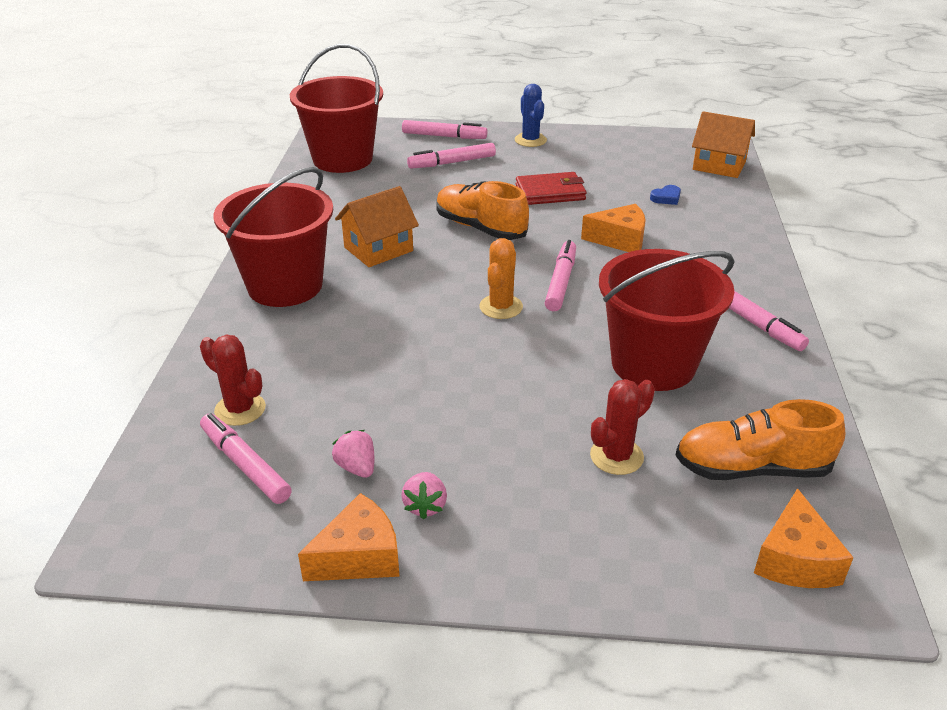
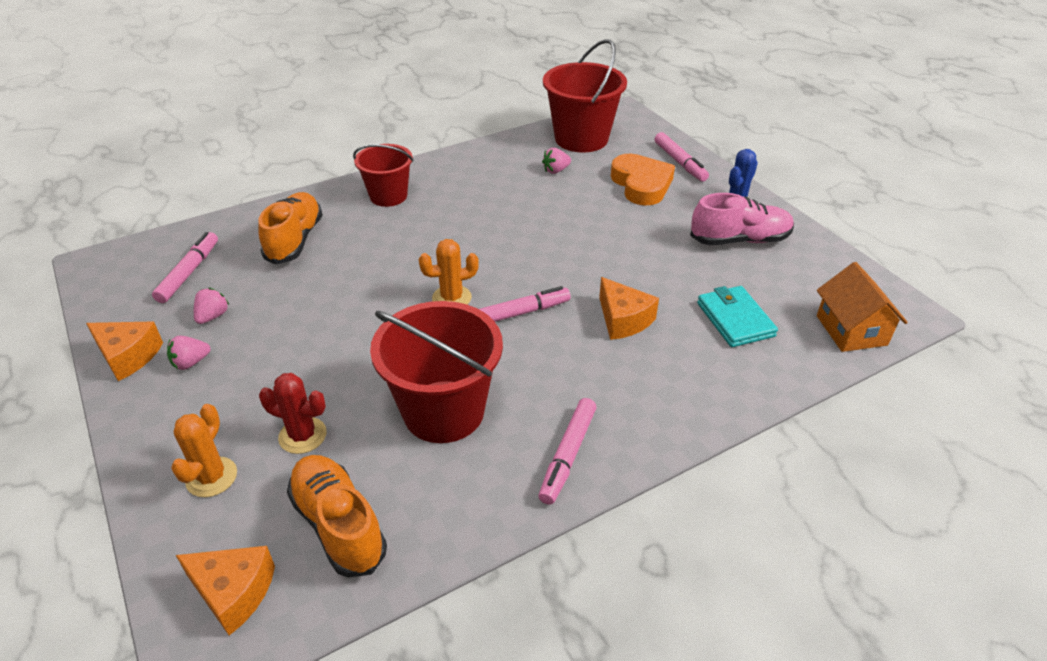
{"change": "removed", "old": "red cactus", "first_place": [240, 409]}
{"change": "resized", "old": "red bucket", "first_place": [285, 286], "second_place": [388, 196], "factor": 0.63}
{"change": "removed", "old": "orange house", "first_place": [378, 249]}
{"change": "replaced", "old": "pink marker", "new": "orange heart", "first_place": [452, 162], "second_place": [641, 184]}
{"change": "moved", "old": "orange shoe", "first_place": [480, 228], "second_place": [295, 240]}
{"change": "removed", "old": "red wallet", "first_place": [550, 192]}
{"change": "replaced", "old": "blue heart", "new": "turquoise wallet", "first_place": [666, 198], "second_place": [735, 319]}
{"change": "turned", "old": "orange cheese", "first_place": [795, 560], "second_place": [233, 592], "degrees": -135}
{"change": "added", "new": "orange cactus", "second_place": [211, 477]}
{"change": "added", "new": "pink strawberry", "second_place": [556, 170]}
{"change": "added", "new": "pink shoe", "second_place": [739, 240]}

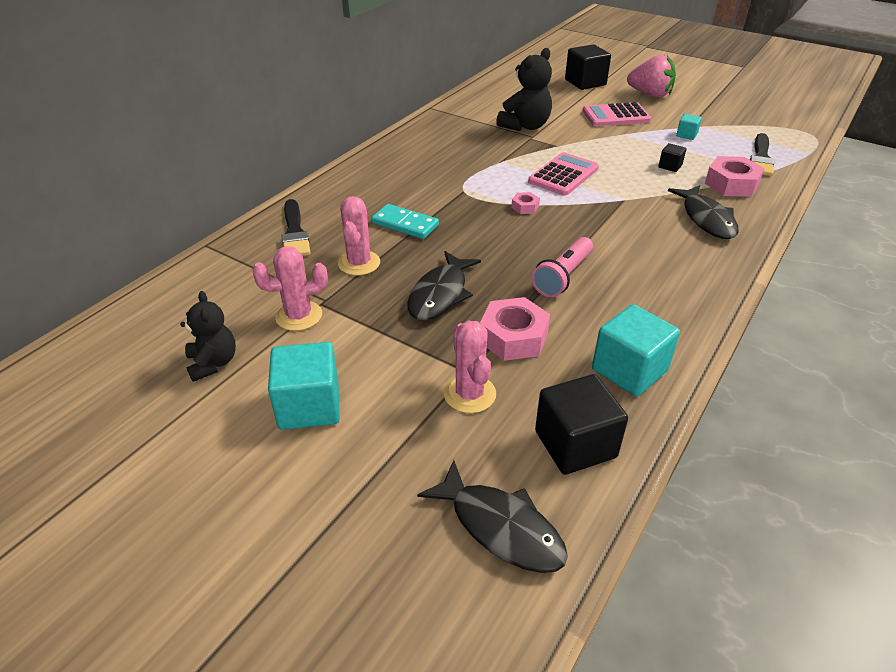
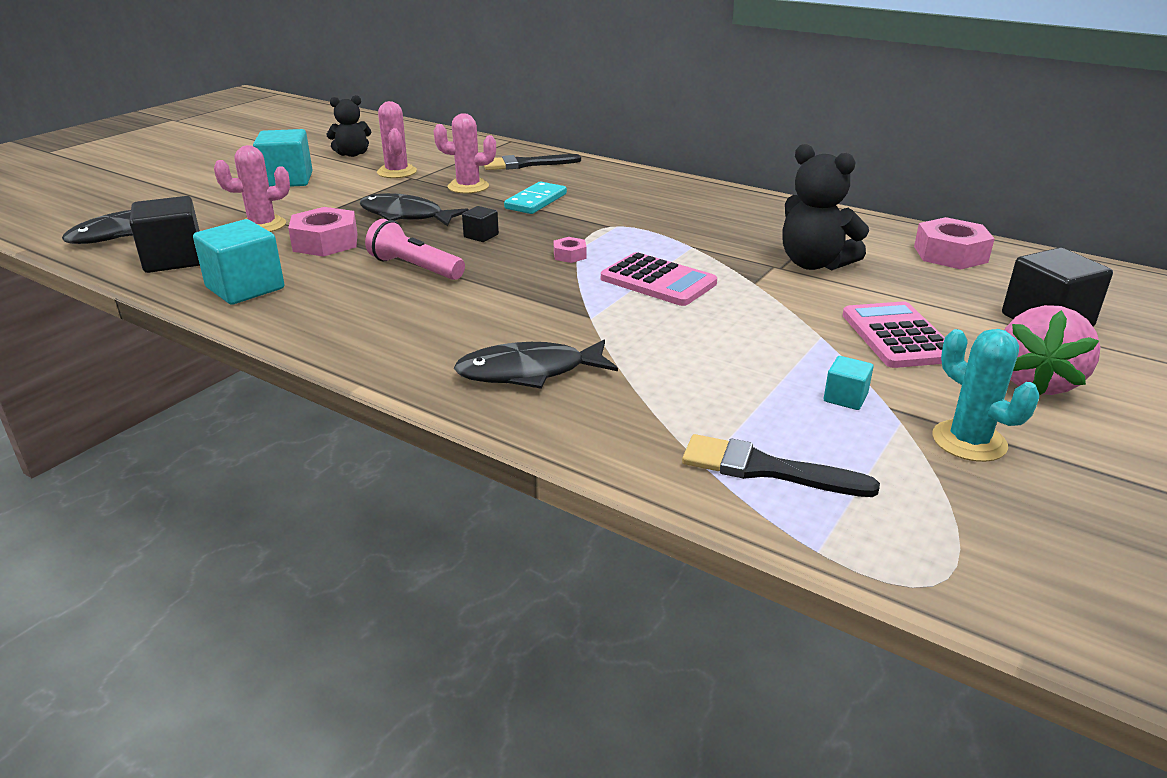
{"change": "moved", "old": "black cube", "first_place": [670, 166], "second_place": [481, 236]}
{"change": "moved", "old": "pink nut", "first_place": [731, 184], "second_place": [950, 254]}
{"change": "added", "new": "turquoise cactus", "second_place": [969, 441]}

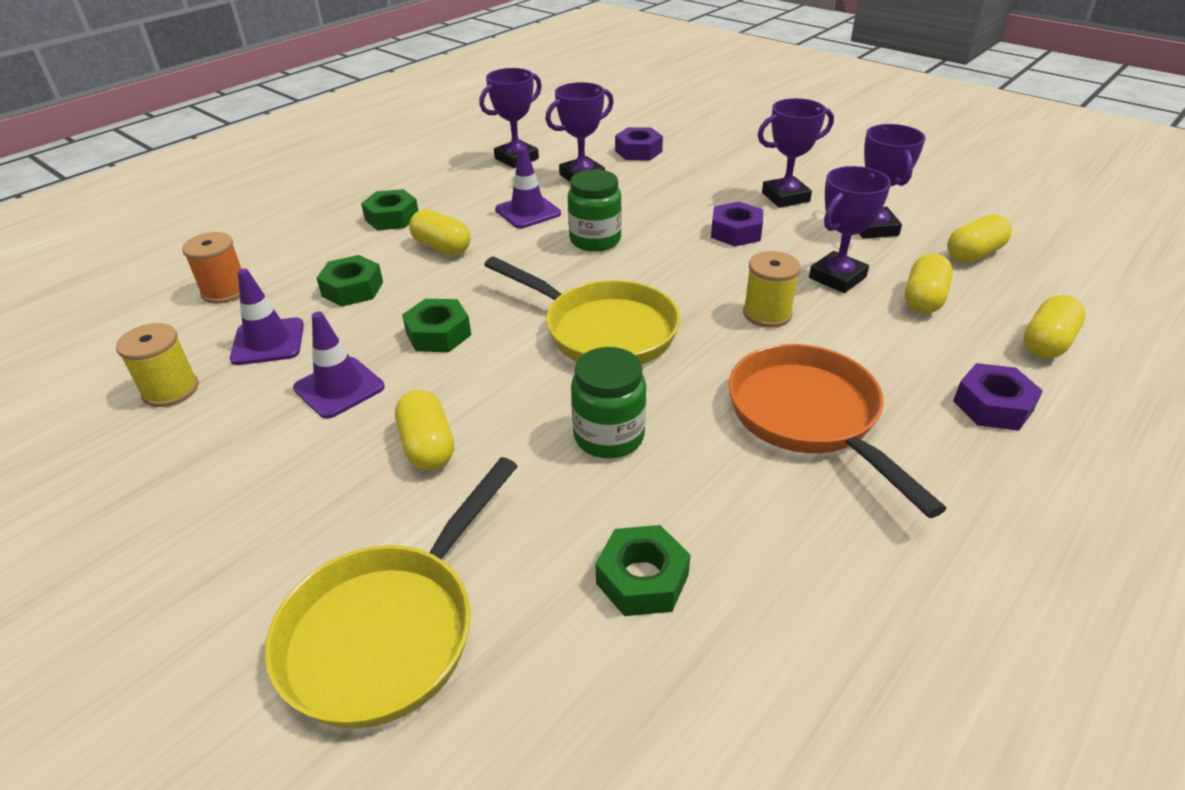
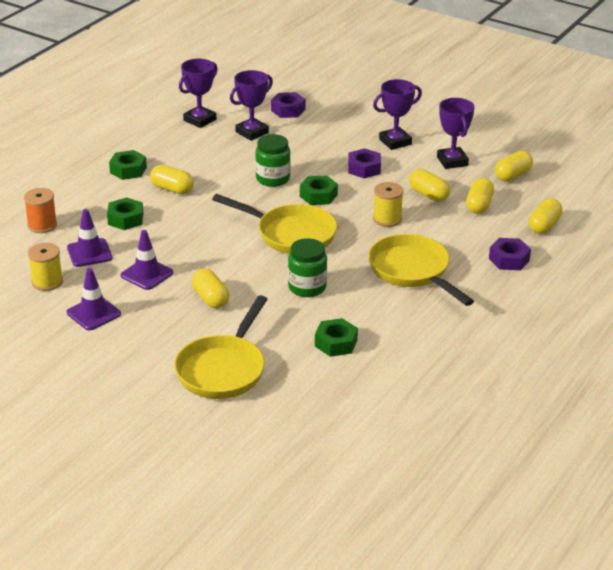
{"change": "moved", "old": "green nut", "first_place": [438, 334], "second_place": [318, 195]}
{"change": "moved", "old": "purple traffic cone", "first_place": [528, 212], "second_place": [93, 313]}
{"change": "recoloured", "old": "orange pan", "new": "yellow pan", "first_place": [809, 418], "second_place": [412, 271]}
{"change": "replaced", "old": "purple trophy", "new": "yellow capsule", "first_place": [837, 277], "second_place": [428, 195]}

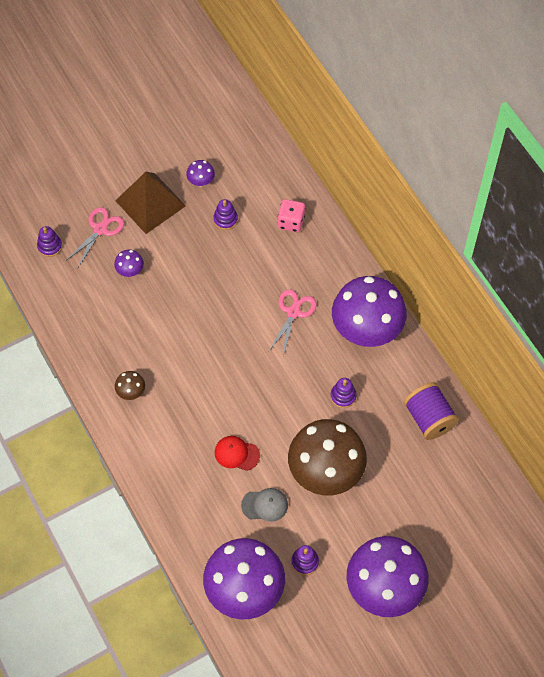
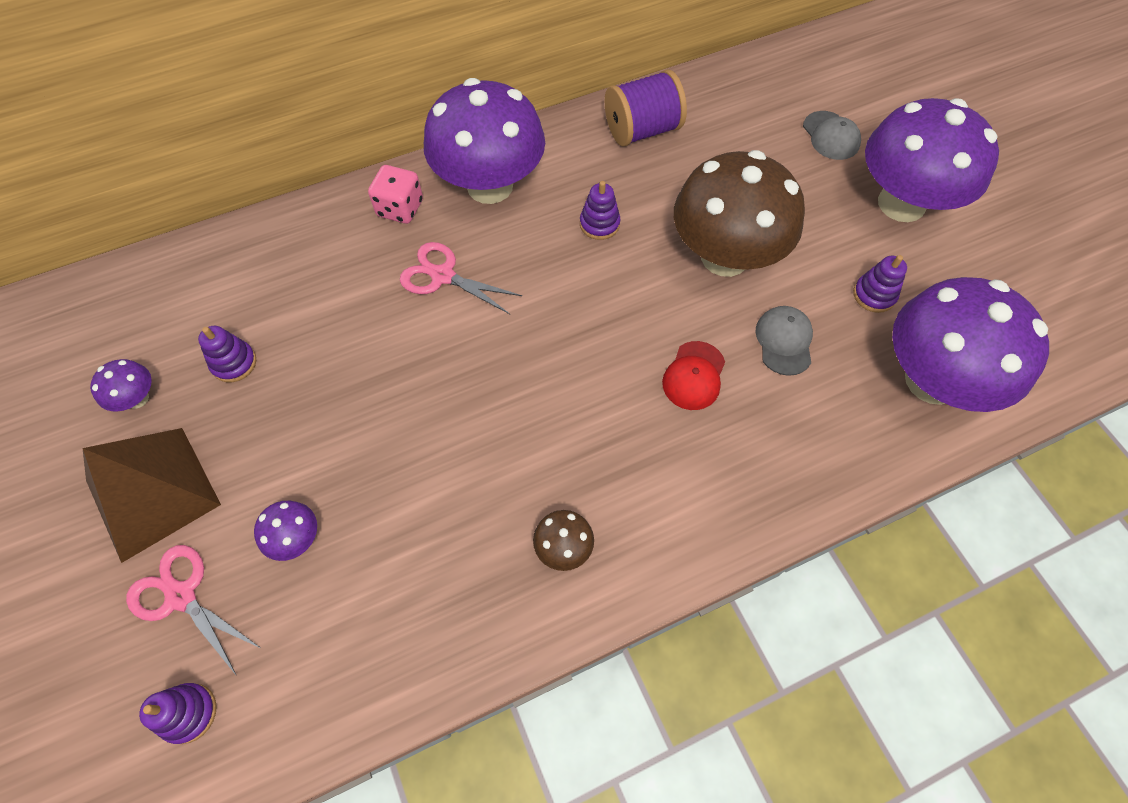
{"change": "moved", "old": "pink dice", "first_place": [291, 222], "second_place": [400, 208]}
{"change": "added", "new": "grey cap", "second_place": [831, 136]}

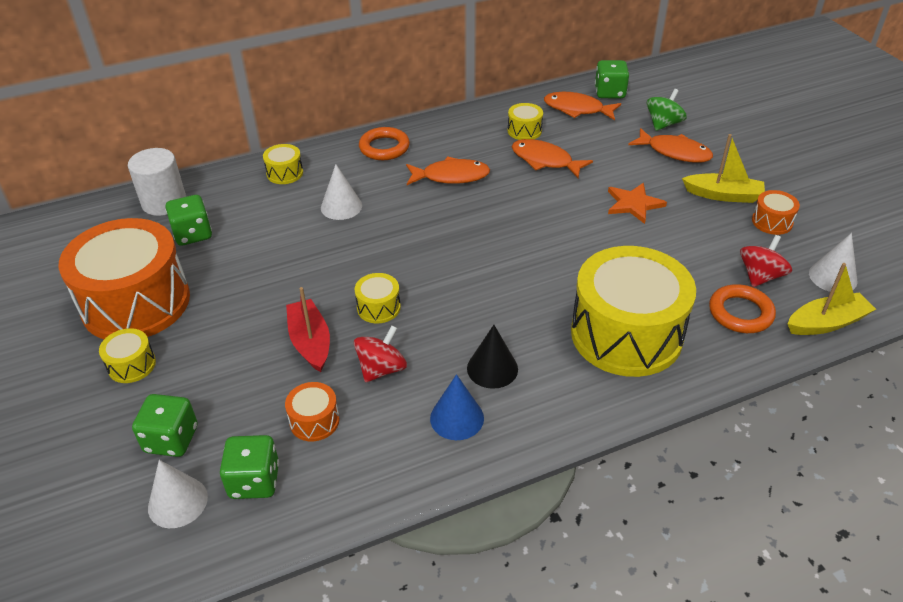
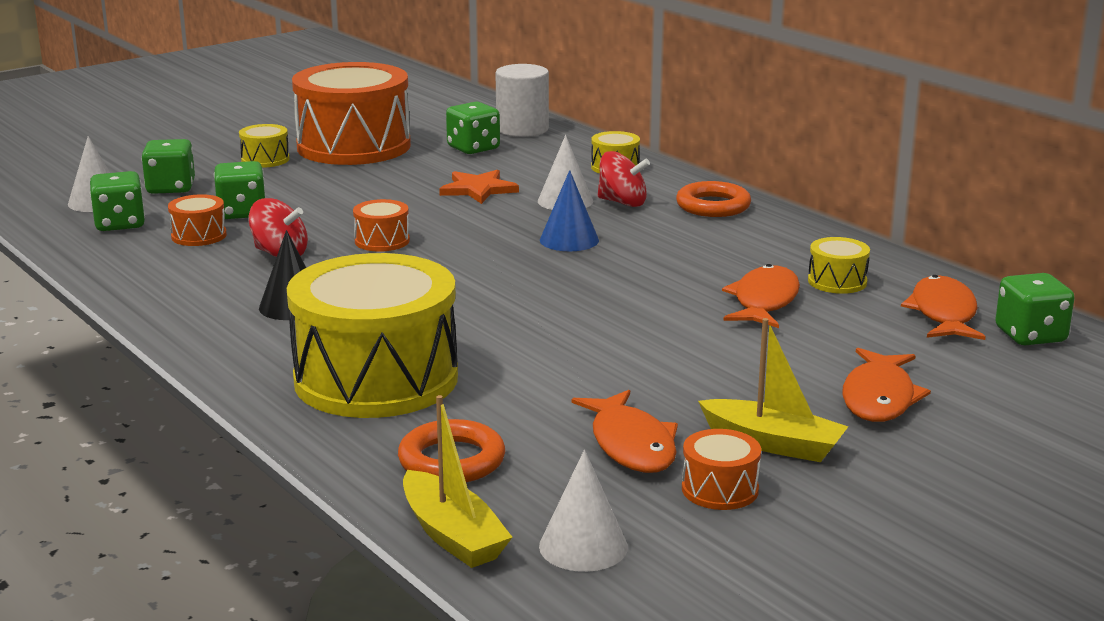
{"change": "removed", "old": "red boat", "first_place": [310, 342]}
{"change": "recoloured", "old": "yellow drum", "new": "orange drum", "first_place": [378, 307], "second_place": [382, 241]}
{"change": "moved", "old": "orange fish", "first_place": [451, 176], "second_place": [631, 445]}
{"change": "moved", "old": "blue cone", "first_place": [457, 418], "second_place": [569, 240]}
{"change": "moved", "old": "orange star", "first_place": [633, 204], "second_place": [478, 189]}
{"change": "removed", "old": "green spinning top", "first_place": [663, 124]}
{"change": "turned", "old": "yellow boat", "first_place": [723, 195], "second_place": [773, 444], "degrees": -60}
{"change": "moved", "old": "red spinning top", "first_place": [760, 276], "second_place": [622, 202]}
{"change": "added", "new": "green dice", "second_place": [242, 213]}

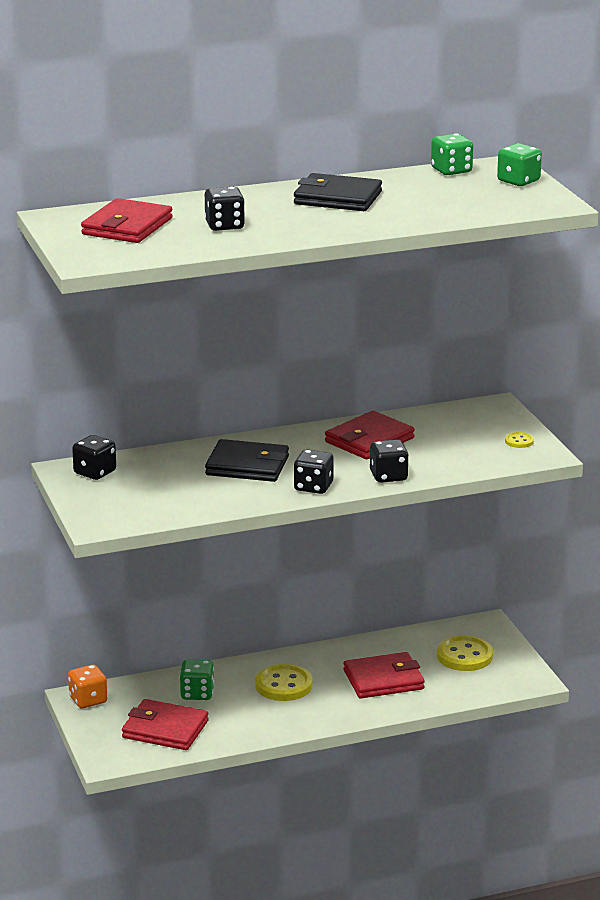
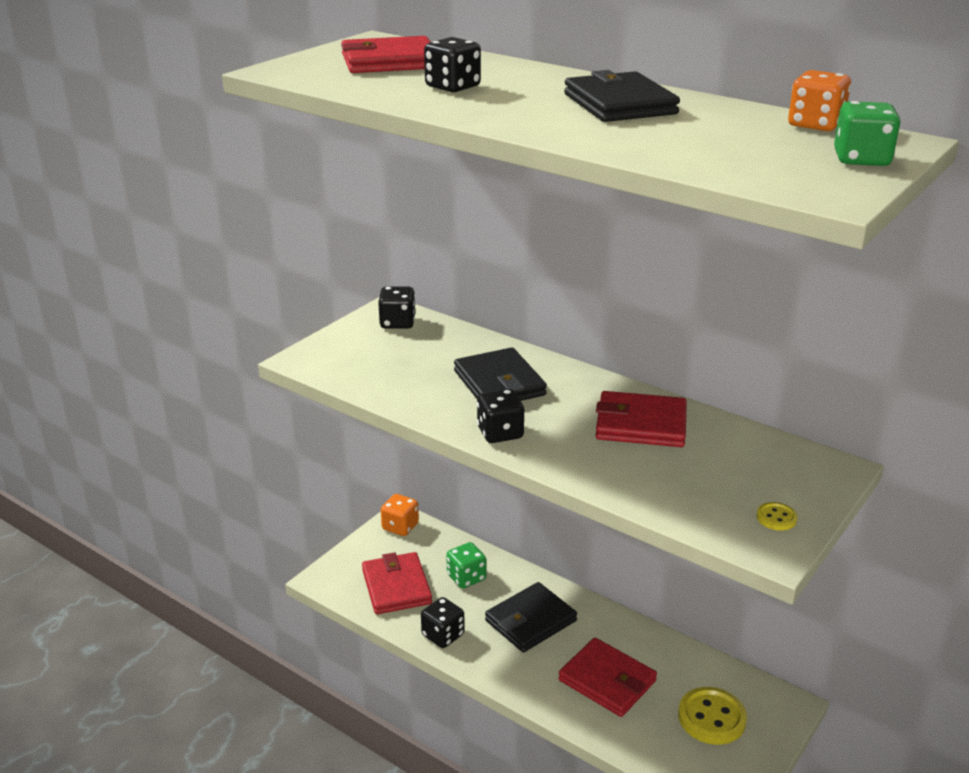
{"change": "replaced", "old": "yellow button", "new": "black wallet", "first_place": [283, 685], "second_place": [530, 621]}
{"change": "moved", "old": "black dice", "first_place": [388, 476], "second_place": [443, 635]}
{"change": "recoloured", "old": "green dice", "new": "orange dice", "first_place": [451, 170], "second_place": [815, 125]}

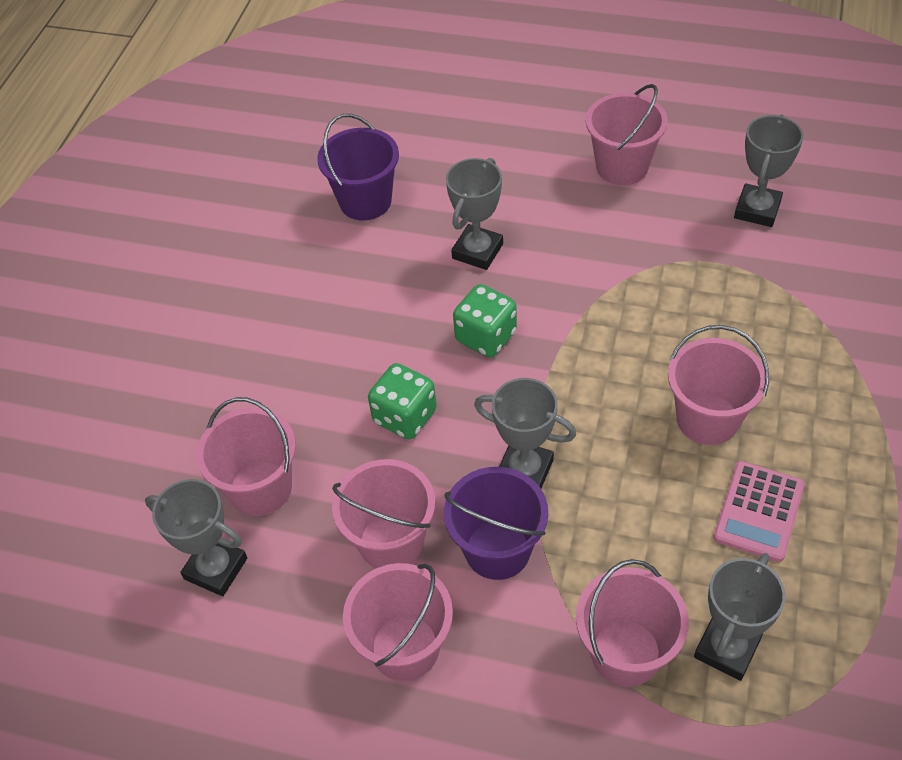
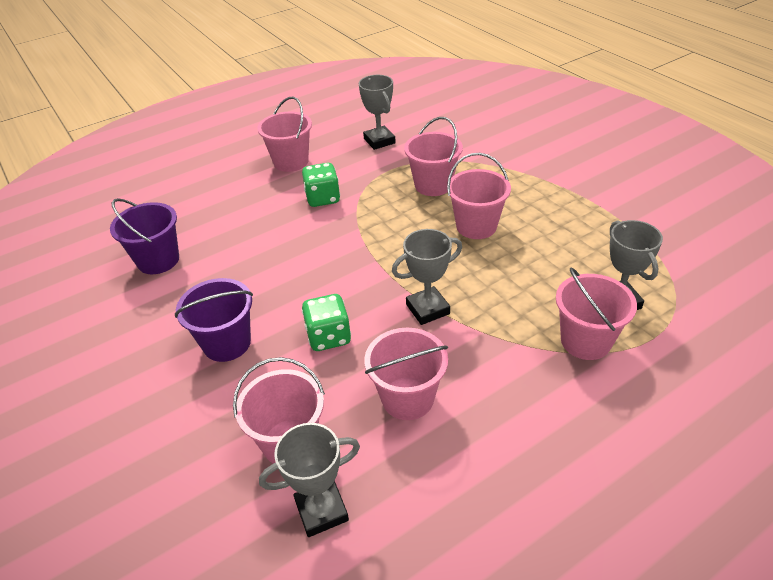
{"change": "moved", "old": "pink bucket", "first_place": [405, 647], "second_place": [433, 185]}
{"change": "moved", "old": "purple bucket", "first_place": [497, 550], "second_place": [227, 343]}
{"change": "removed", "old": "grey trophy", "first_place": [477, 251]}
{"change": "moved", "old": "green dice", "first_place": [486, 337], "second_place": [323, 198]}
{"change": "removed", "old": "pink calculator", "first_place": [758, 511]}

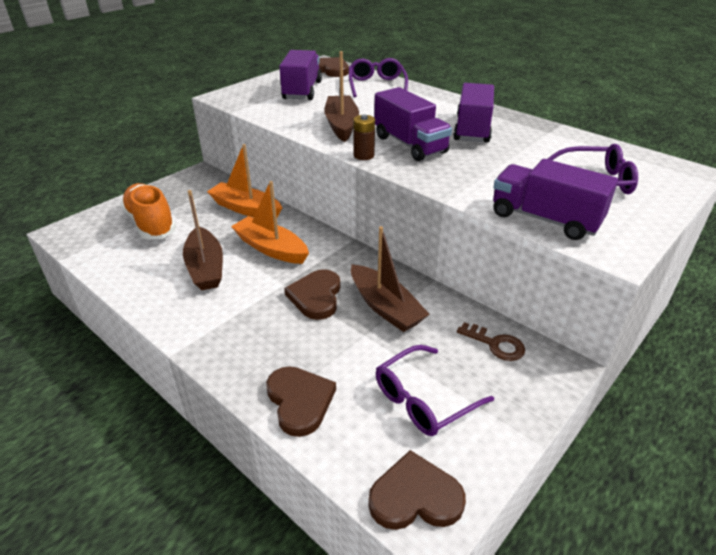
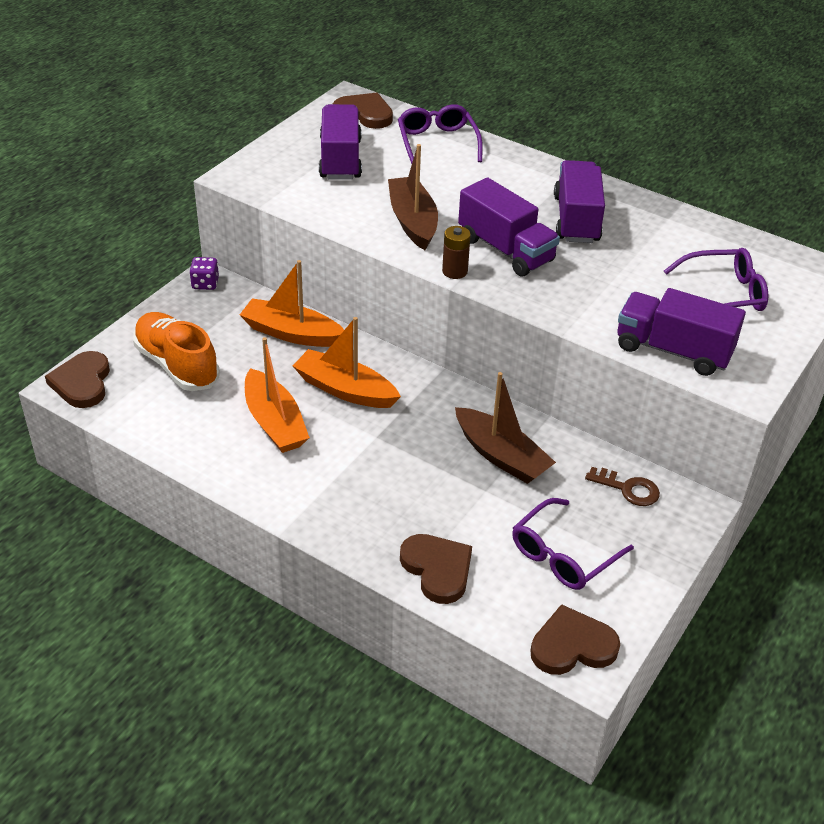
{"change": "recoloured", "old": "brown boat", "new": "orange boat", "first_place": [205, 268], "second_place": [274, 423]}
{"change": "moved", "old": "brown heart", "first_place": [316, 296], "second_place": [82, 383]}
{"change": "added", "new": "purple dice", "second_place": [205, 283]}

